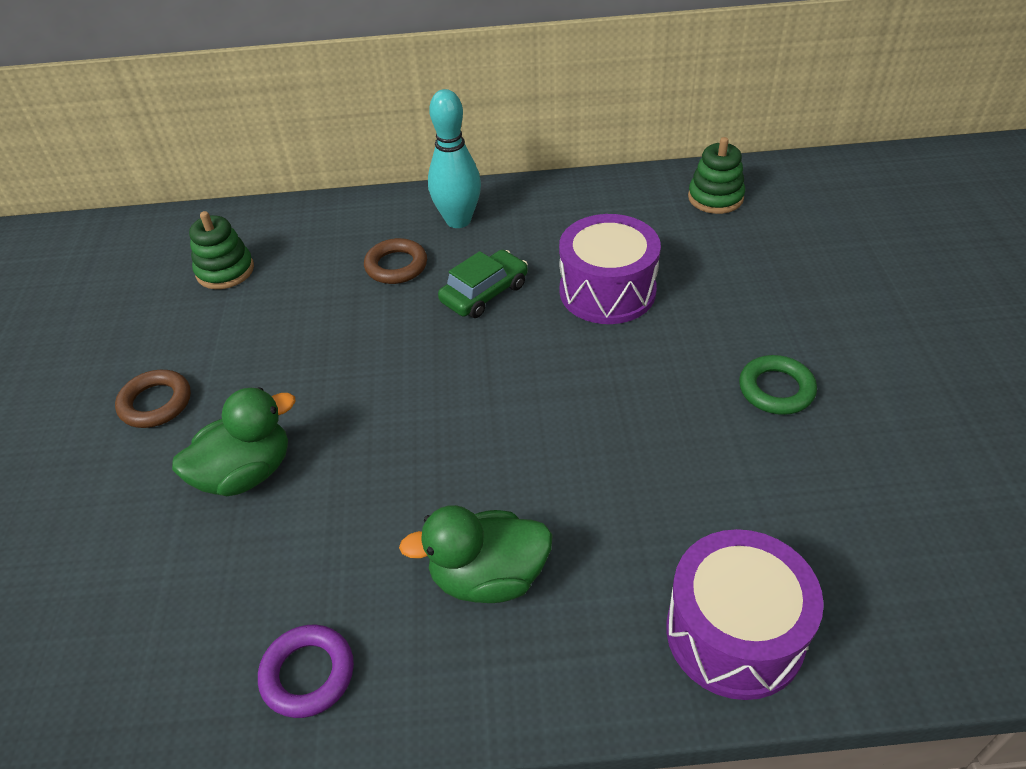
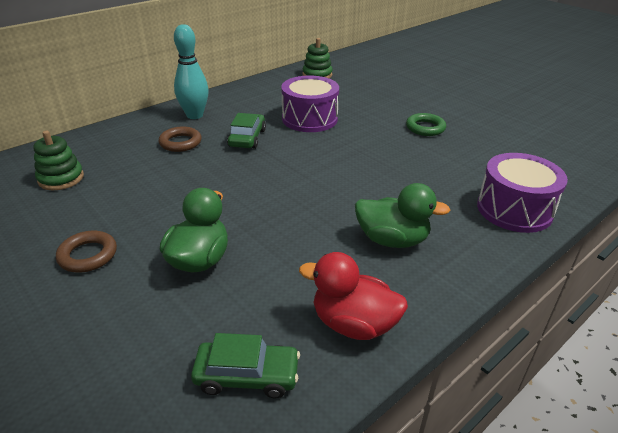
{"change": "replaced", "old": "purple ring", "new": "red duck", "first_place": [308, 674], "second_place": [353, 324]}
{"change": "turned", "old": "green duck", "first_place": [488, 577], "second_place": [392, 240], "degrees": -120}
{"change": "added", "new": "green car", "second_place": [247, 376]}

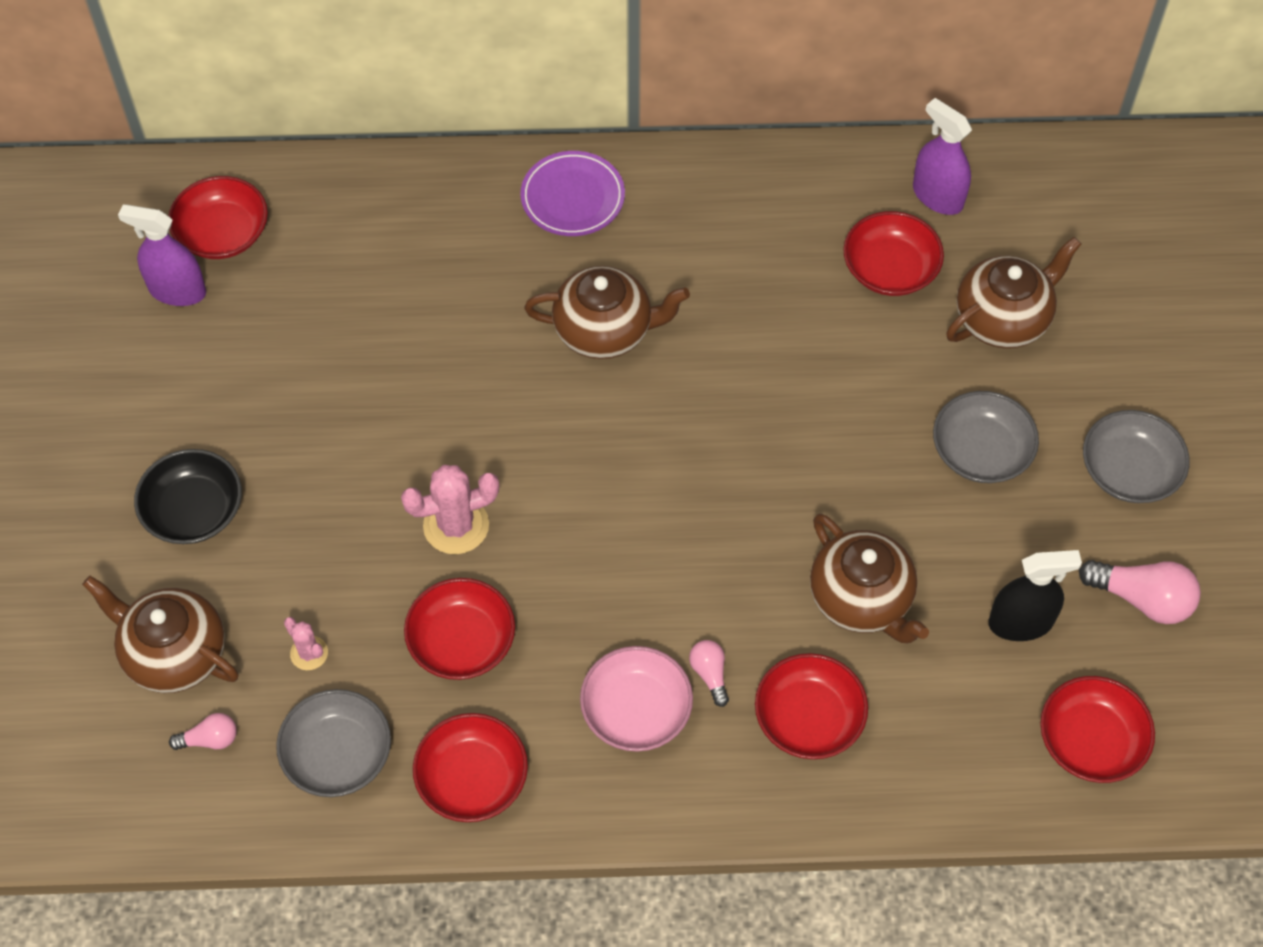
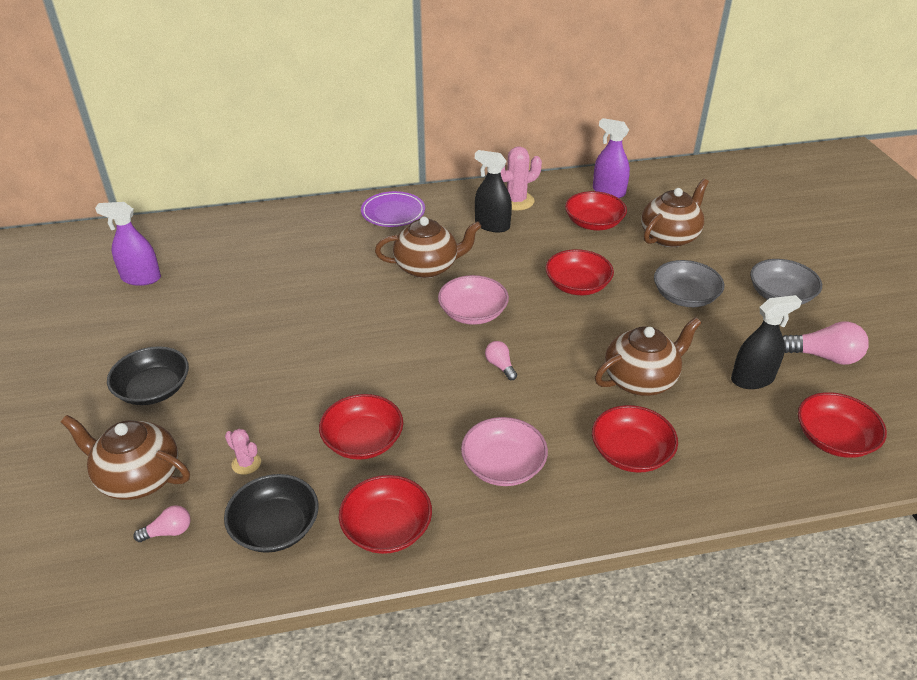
{"change": "moved", "old": "red bowl", "first_place": [223, 233], "second_place": [577, 285]}
{"change": "recoloured", "old": "grey bowl", "new": "black bowl", "first_place": [338, 754], "second_place": [275, 527]}
{"change": "moved", "old": "pink cactus", "first_place": [456, 525], "second_place": [516, 201]}
{"change": "moved", "old": "pink light bulb", "first_place": [710, 674], "second_place": [500, 366]}
{"change": "turned", "old": "brown teapot", "first_place": [861, 599], "second_place": [641, 380], "degrees": -75}
{"change": "added", "new": "pink bowl", "second_place": [473, 313]}
{"change": "added", "new": "black spray bottle", "second_place": [492, 225]}

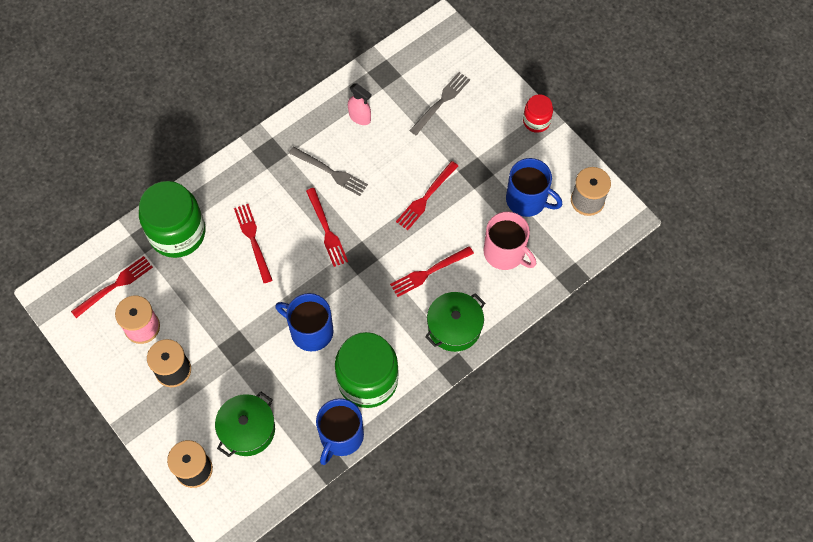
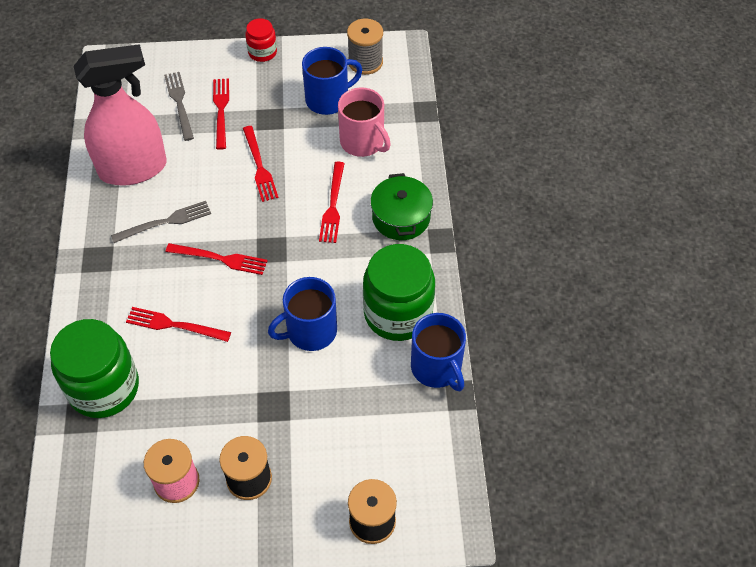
{"change": "moved", "old": "red fork", "first_place": [115, 285], "second_place": [221, 110]}
{"change": "removed", "old": "green pot", "first_place": [247, 429]}
{"change": "resized", "old": "pink spray bottle", "first_place": [360, 117], "second_place": [134, 168], "factor": 2.41}
{"change": "turned", "old": "pink mug", "first_place": [505, 252], "second_place": [363, 142], "degrees": 60}

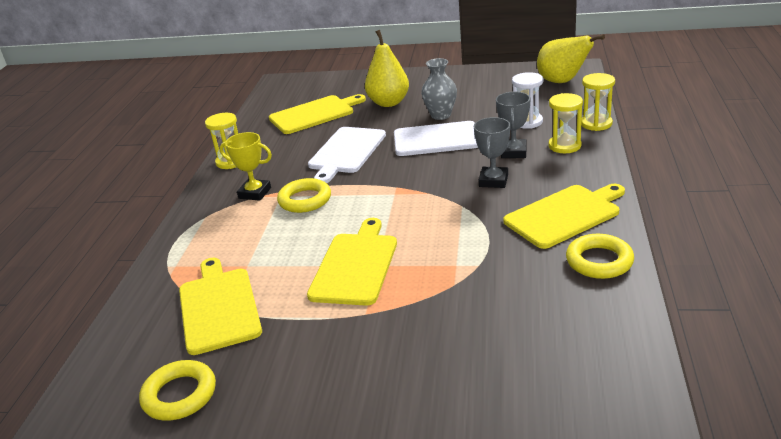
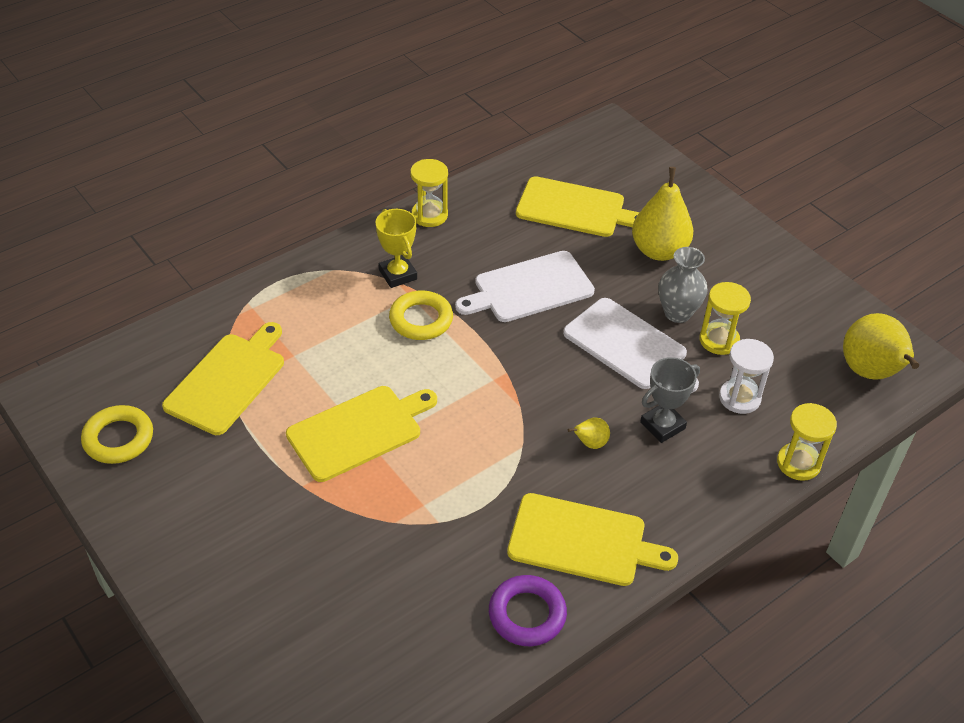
{"change": "replaced", "old": "grey trophy", "new": "yellow pear", "first_place": [493, 181], "second_place": [590, 443]}
{"change": "moved", "old": "yellow hourglass", "first_place": [564, 146], "second_place": [719, 340]}
{"change": "recoloured", "old": "yellow ring", "new": "purple ring", "first_place": [599, 261], "second_place": [527, 614]}

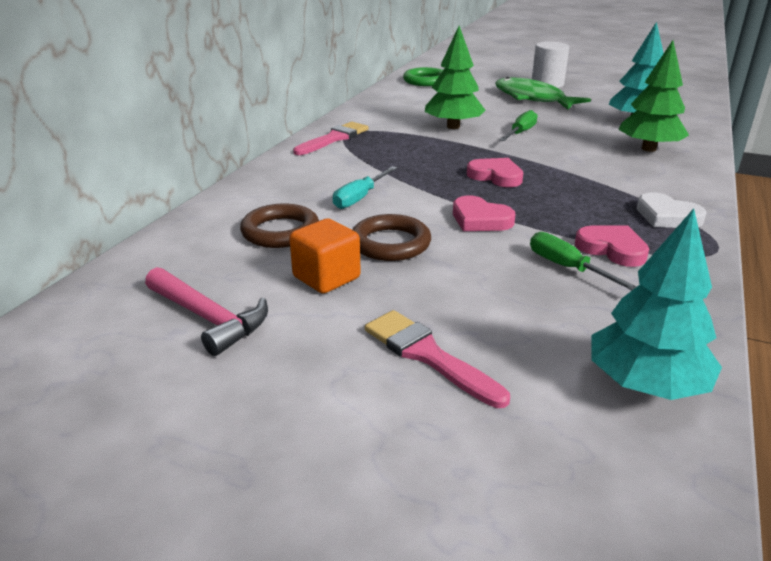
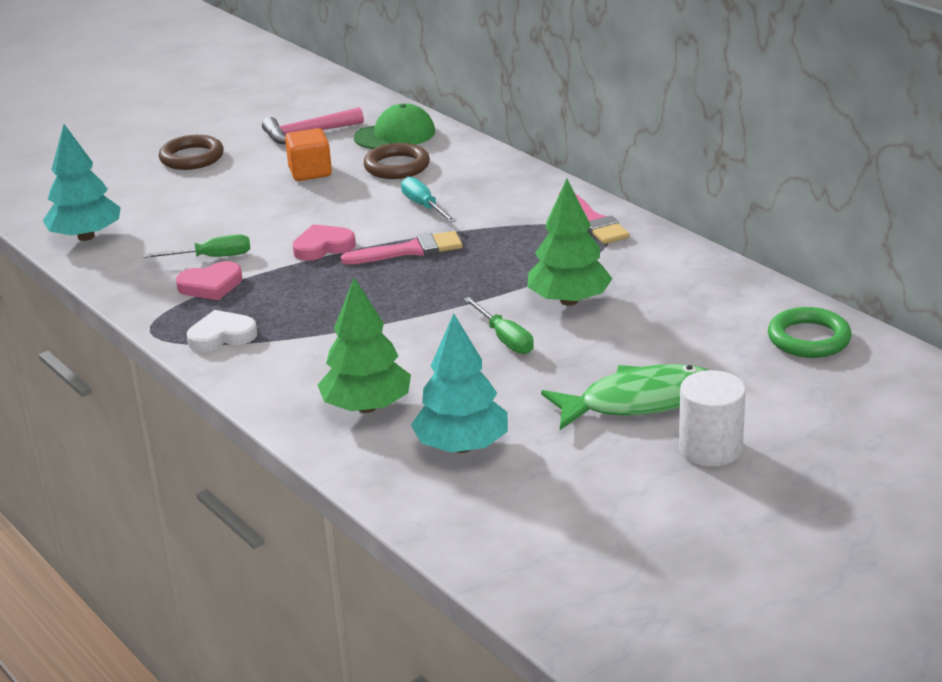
{"change": "moved", "old": "brown ring", "first_place": [390, 243], "second_place": [192, 157]}
{"change": "moved", "old": "pink brush", "first_place": [428, 355], "second_place": [409, 250]}
{"change": "removed", "old": "pink heart", "first_place": [496, 176]}
{"change": "added", "new": "green cap", "second_place": [395, 135]}

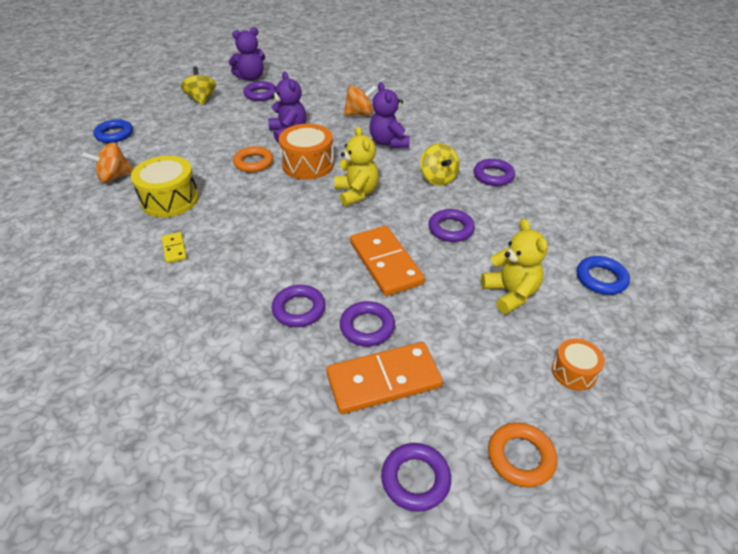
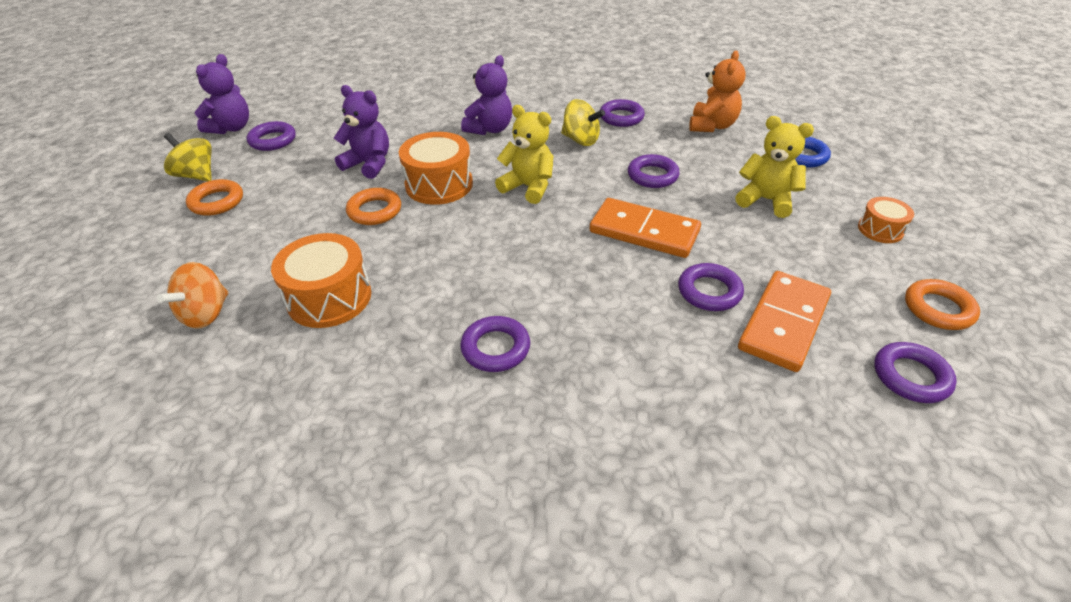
{"change": "removed", "old": "blue ring", "first_place": [114, 134]}
{"change": "recoloured", "old": "yellow drum", "new": "orange drum", "first_place": [170, 200], "second_place": [329, 297]}
{"change": "removed", "old": "yellow domino", "first_place": [174, 249]}
{"change": "moved", "old": "purple ring", "first_place": [299, 309], "second_place": [495, 348]}
{"change": "removed", "old": "orange spinning top", "first_place": [359, 114]}
{"change": "turned", "old": "purple teddy bear", "first_place": [388, 142], "second_place": [490, 129], "degrees": -90}
{"change": "added", "new": "orange ring", "second_place": [217, 202]}
{"change": "added", "new": "orange teddy bear", "second_place": [712, 126]}

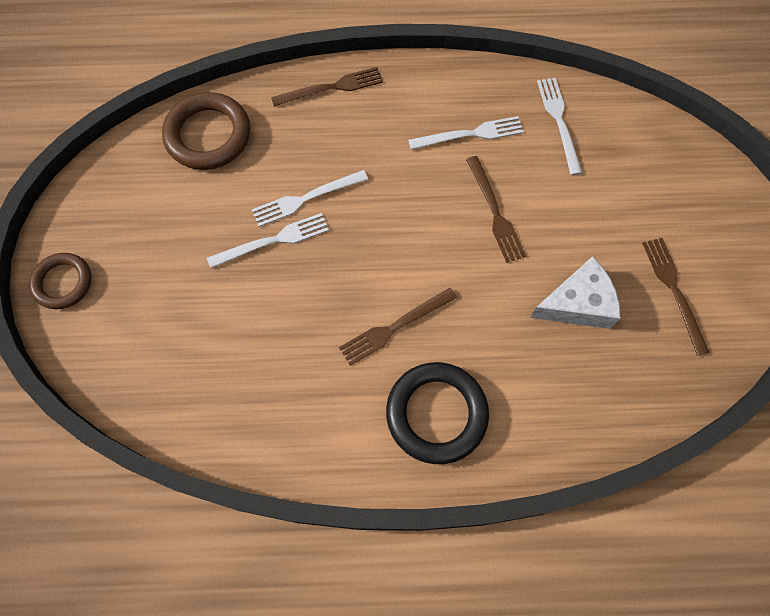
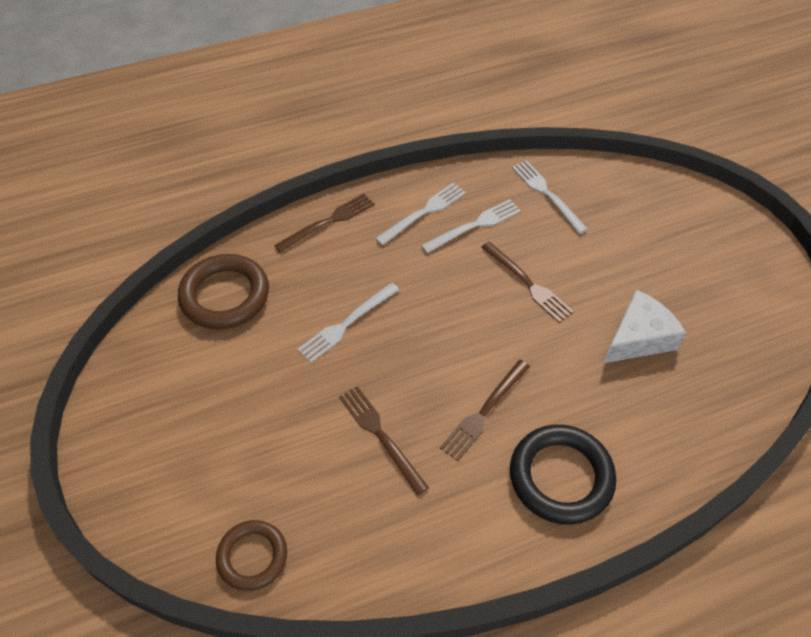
{"change": "moved", "old": "brown ring", "first_place": [63, 283], "second_place": [252, 557]}
{"change": "moved", "old": "white fork", "first_place": [273, 241], "second_place": [424, 212]}
{"change": "moved", "old": "brown fork", "first_place": [674, 290], "second_place": [381, 435]}

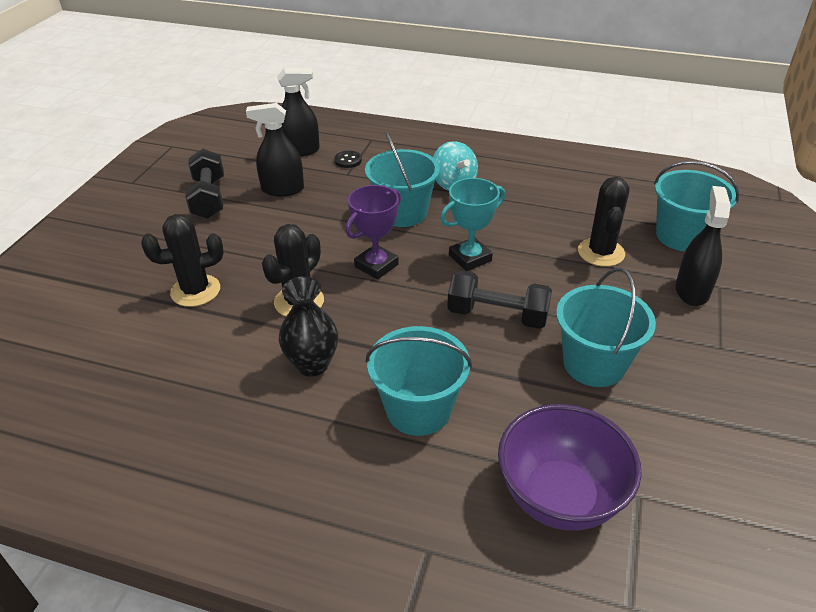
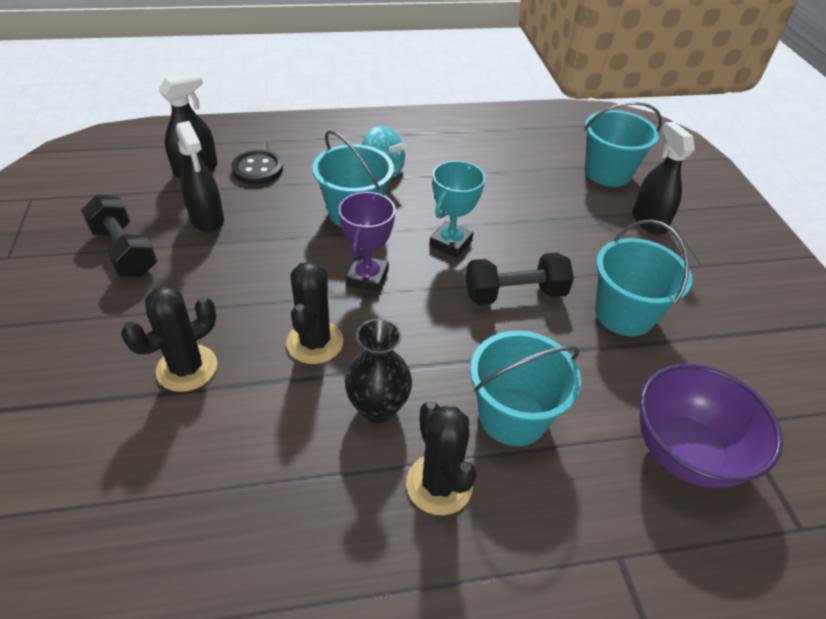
{"change": "turned", "old": "black spray bottle", "first_place": [282, 189], "second_place": [207, 219], "degrees": -90}
{"change": "resized", "old": "black button", "first_place": [348, 160], "second_place": [257, 169], "factor": 1.64}
{"change": "moved", "old": "black cactus", "first_place": [601, 252], "second_place": [439, 484]}

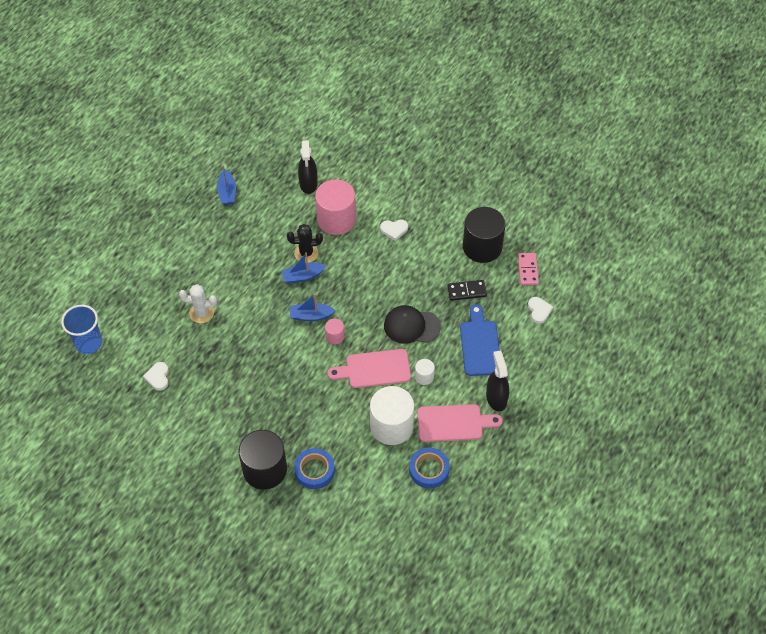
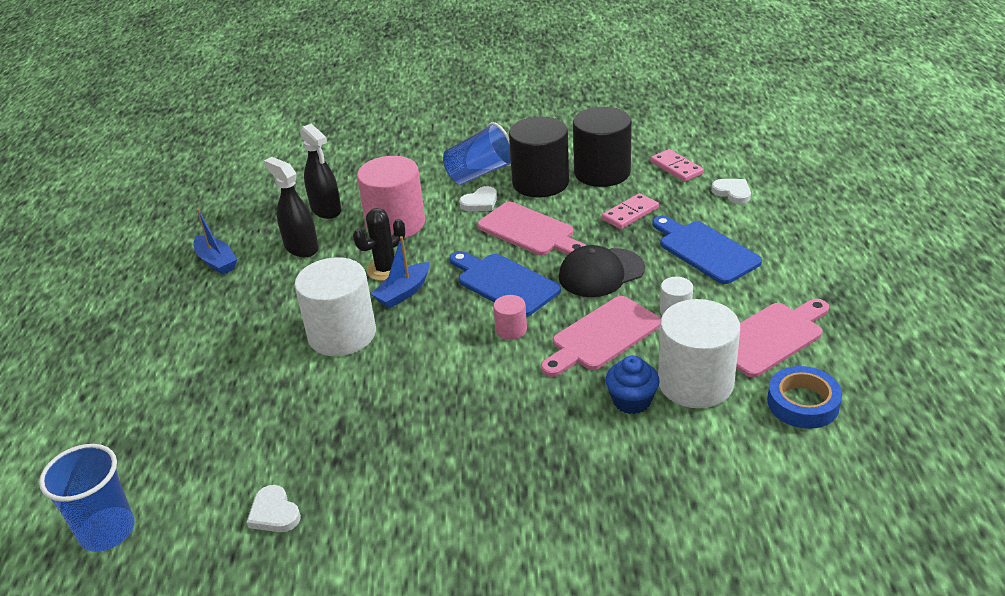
{"change": "removed", "old": "white cactus", "first_place": [201, 313]}
{"change": "moved", "old": "black cylinder", "first_place": [265, 469], "second_place": [540, 183]}
{"change": "removed", "old": "blue boat", "first_place": [311, 316]}
{"change": "removed", "old": "blue tape", "first_place": [314, 470]}
{"change": "recoloured", "old": "black domino", "new": "pink domino", "first_place": [466, 291], "second_place": [630, 213]}
{"change": "moved", "old": "black spray bottle", "first_place": [496, 398], "second_place": [301, 248]}
{"change": "added", "new": "white cylinder", "second_place": [342, 334]}
{"change": "added", "new": "blue cup", "second_place": [479, 173]}
{"change": "added", "new": "blue cutting board", "second_place": [504, 283]}
{"change": "added", "new": "pink cutting board", "second_place": [529, 231]}
{"change": "added", "new": "blue cupcake", "second_place": [631, 401]}

